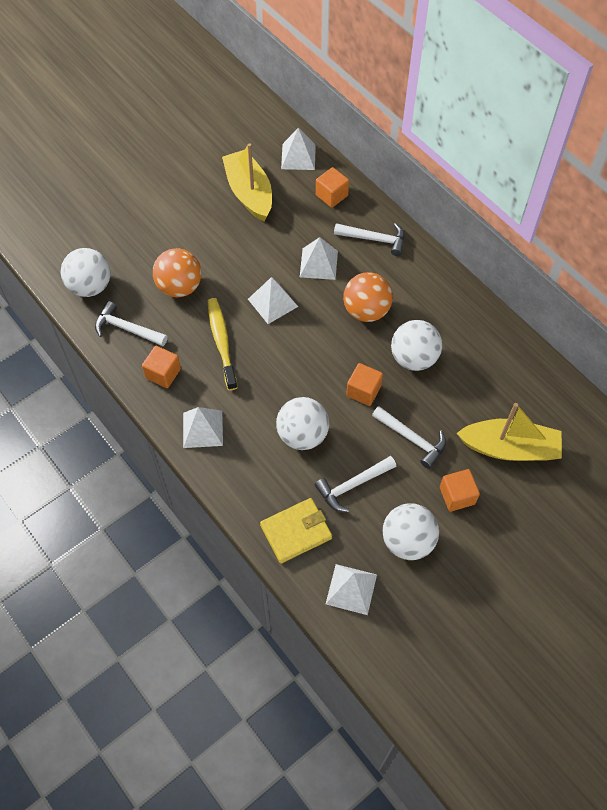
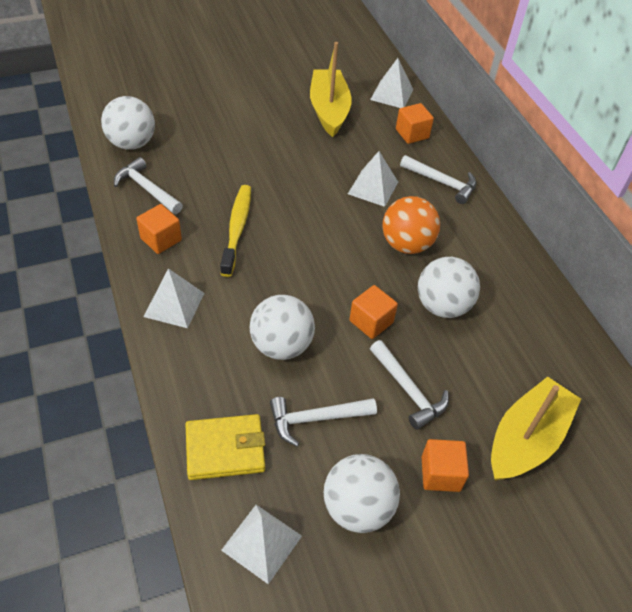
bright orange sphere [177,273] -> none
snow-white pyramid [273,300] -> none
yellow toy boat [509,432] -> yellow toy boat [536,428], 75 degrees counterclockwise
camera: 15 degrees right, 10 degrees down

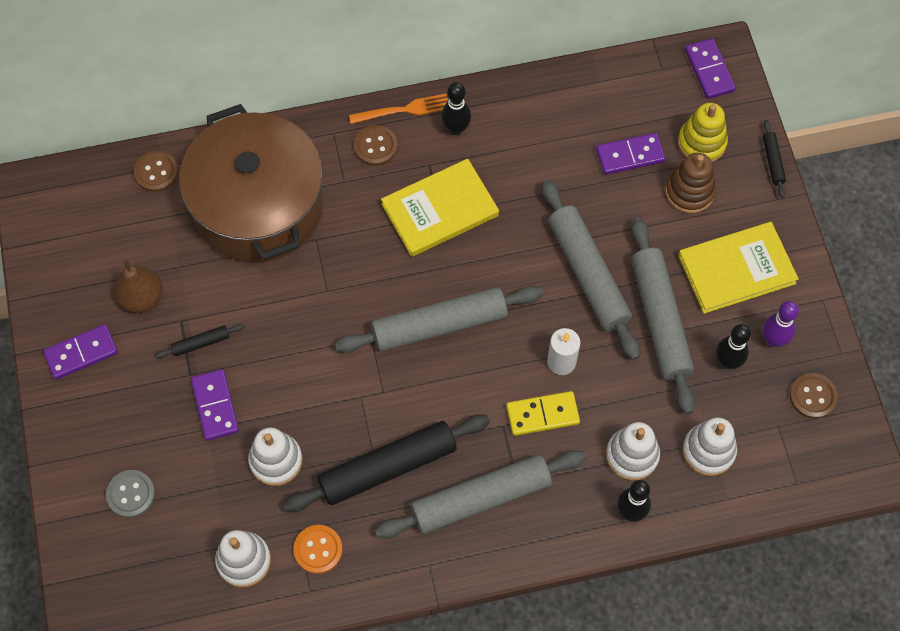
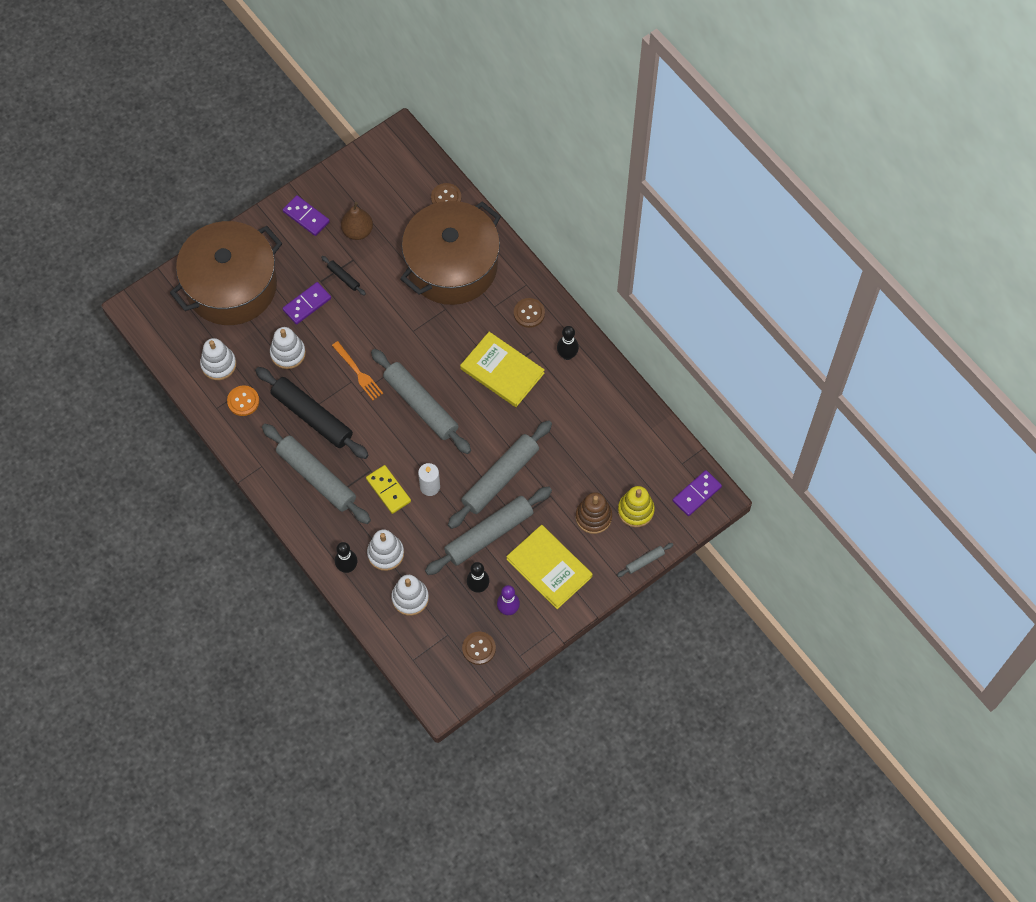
bright orange table fork [398,109] -> bright orange table fork [357,370], move
black rolling pin [774,159] -> ash-grey rolling pin [645,560]
violet domino piece [630,154] -> none
ash-grey shirt button [130,494] -> brown pot [226,273]
camera: 65 degrees right, 0 degrees up

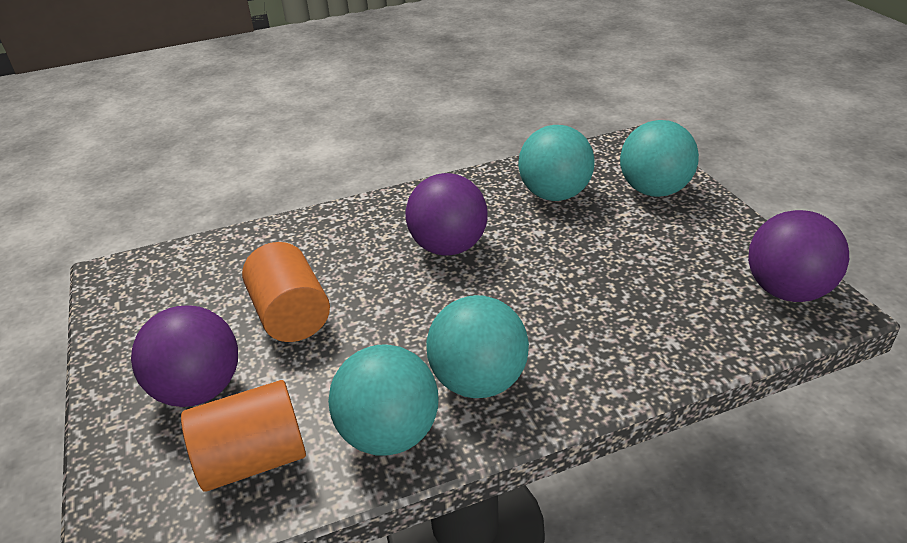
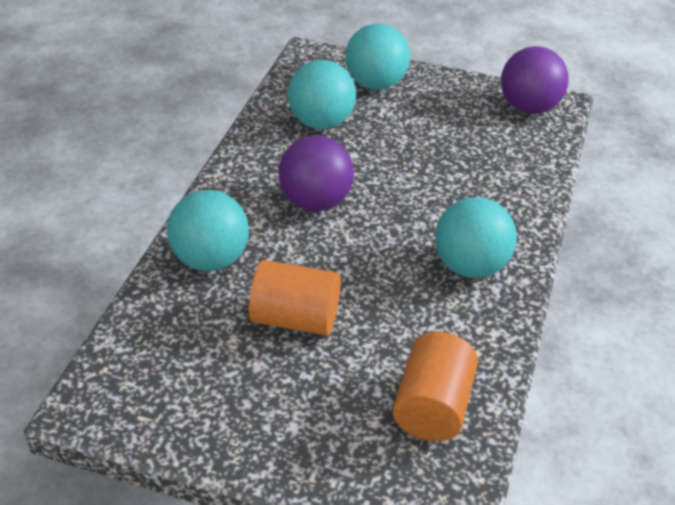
violet sphere [184,356] -> none
teal sphere [383,400] -> teal sphere [208,230], move
camera: 55 degrees left, 5 degrees up

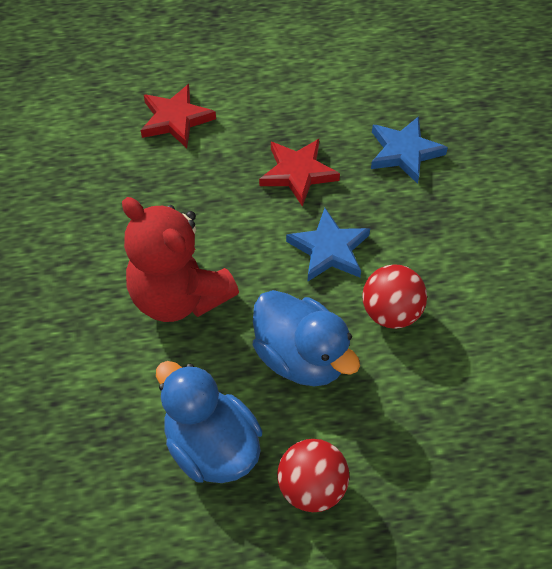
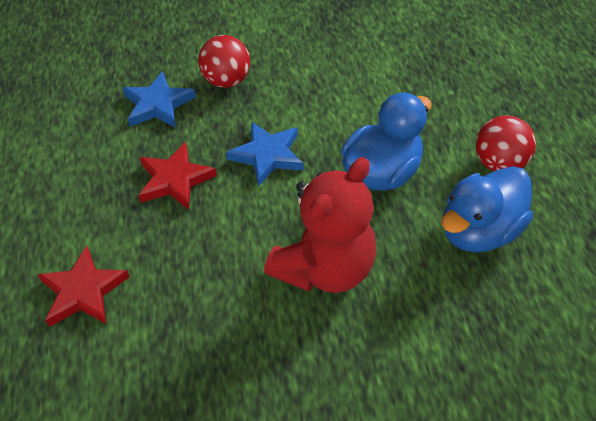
scarlet sphere [394,296] -> scarlet sphere [224,61], move
camera: 90 degrees left, 5 degrees down

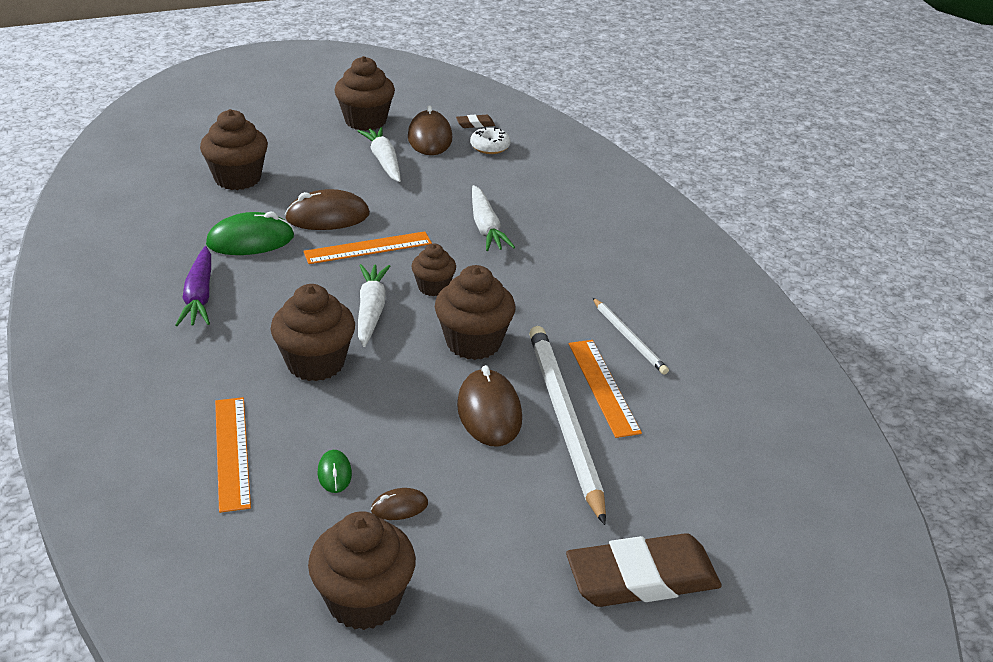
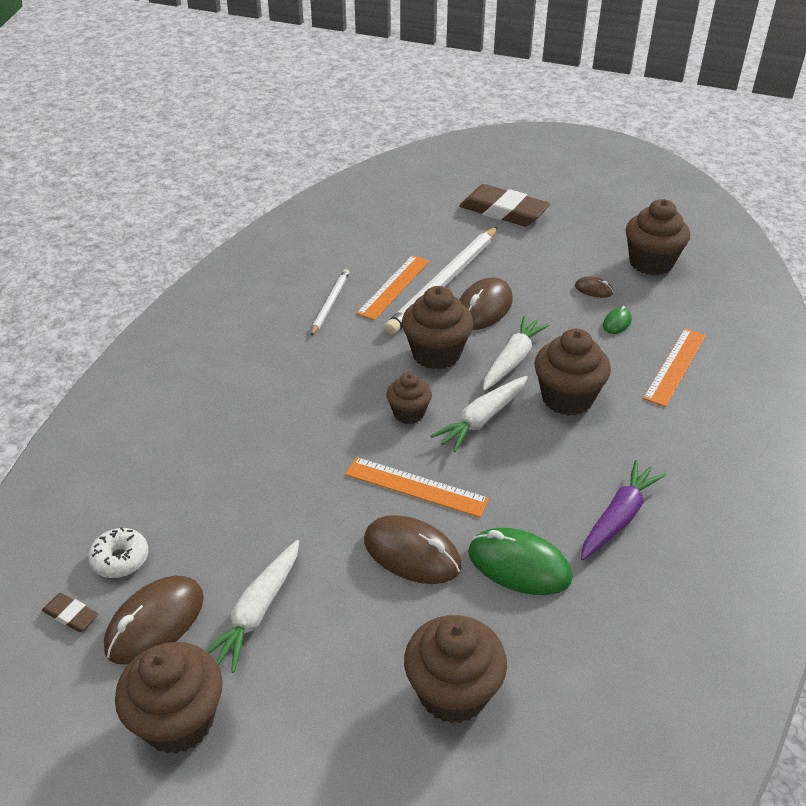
snow-white carrot [493,218] -> snow-white carrot [516,353], move
camera: 135 degrees left, 5 degrees up

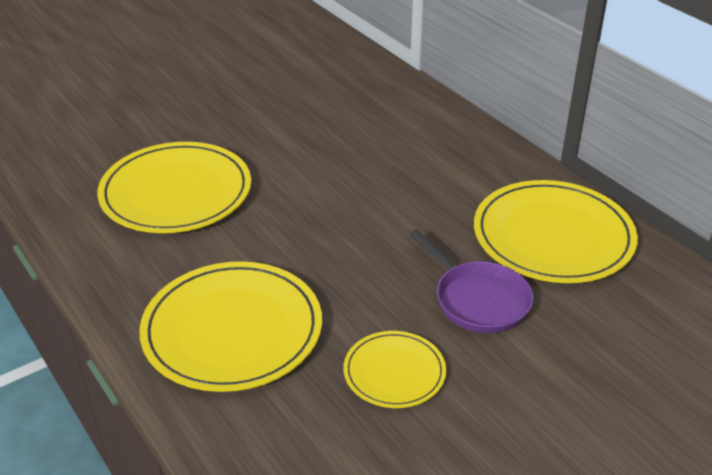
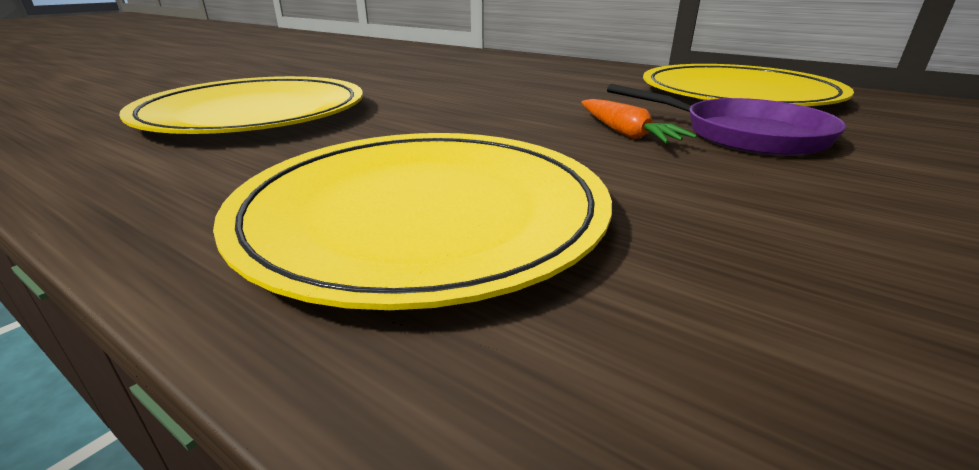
yellow flat dish [394,369] -> none
none -> bright orange carrot [639,121]
camera: 20 degrees left, 10 degrees down

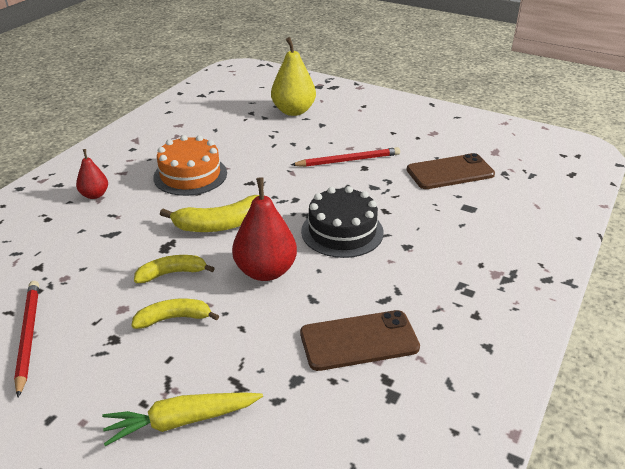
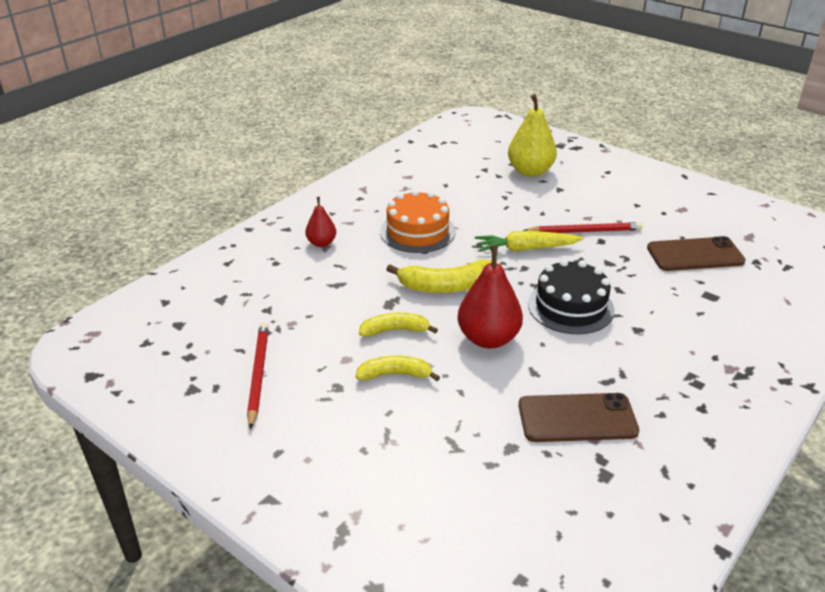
yellow carrot [182,419] -> yellow carrot [529,241], move
camera: 10 degrees right, 0 degrees up

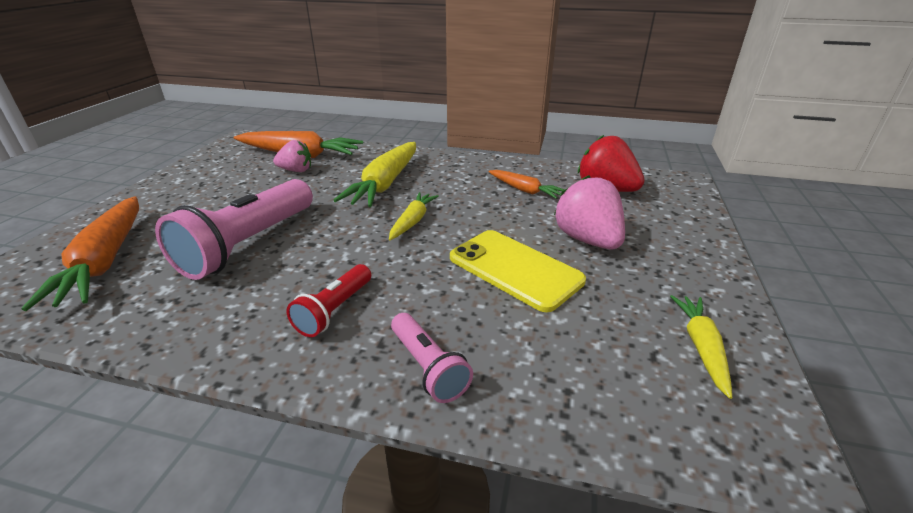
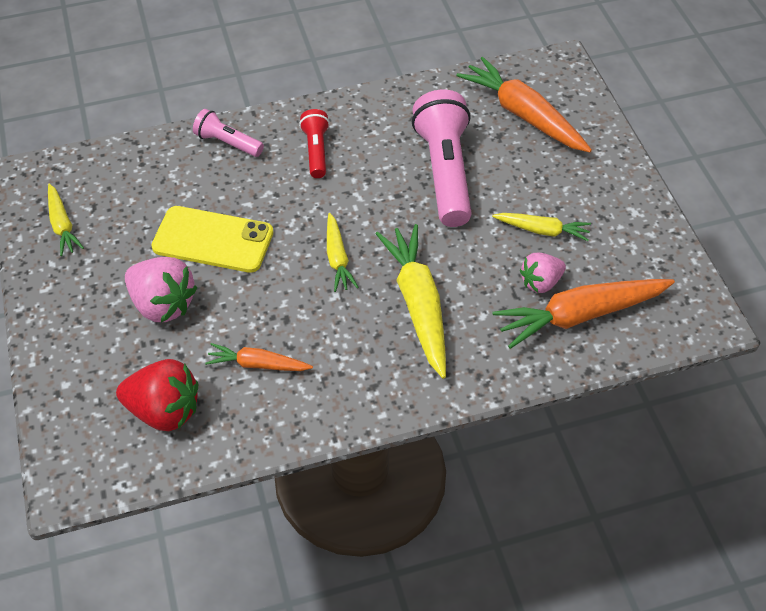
none -> yellow carrot [541,227]
camera: 150 degrees right, 20 degrees up

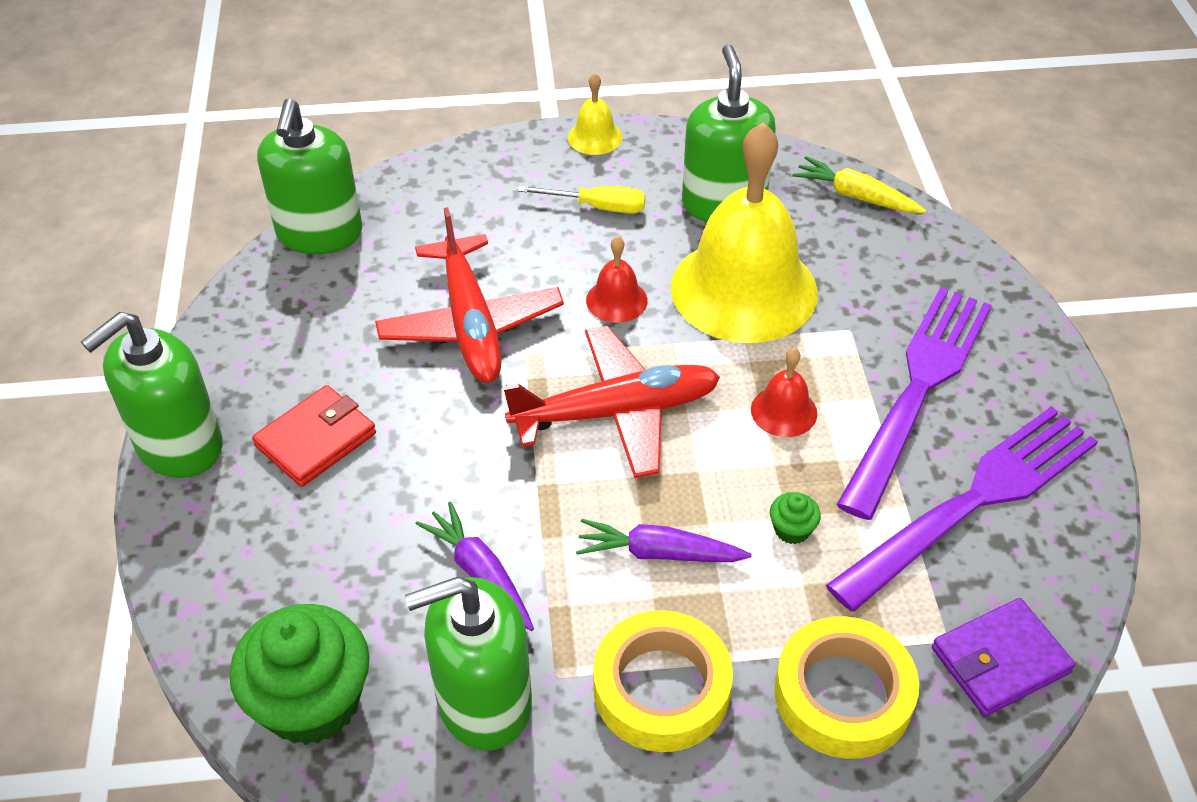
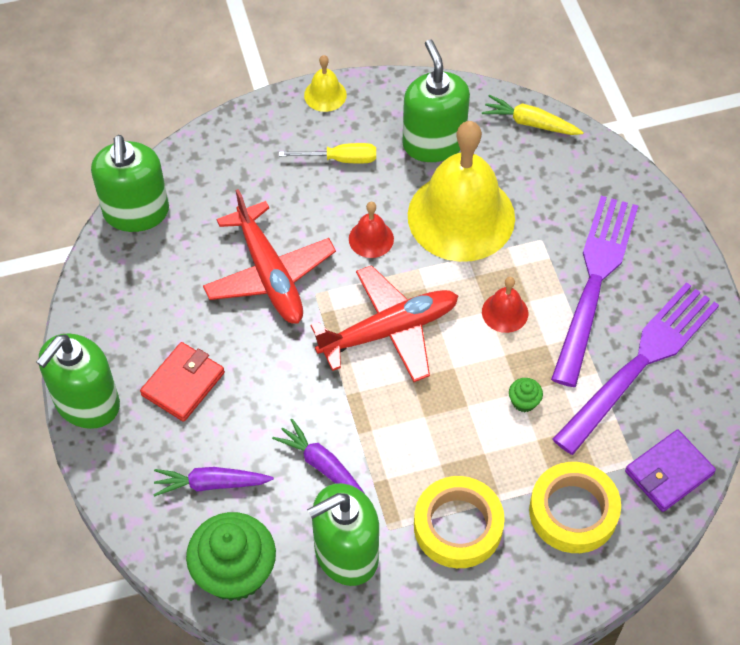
violet carrot [664,540] -> violet carrot [213,482], move
camera: 10 degrees left, 10 degrees up

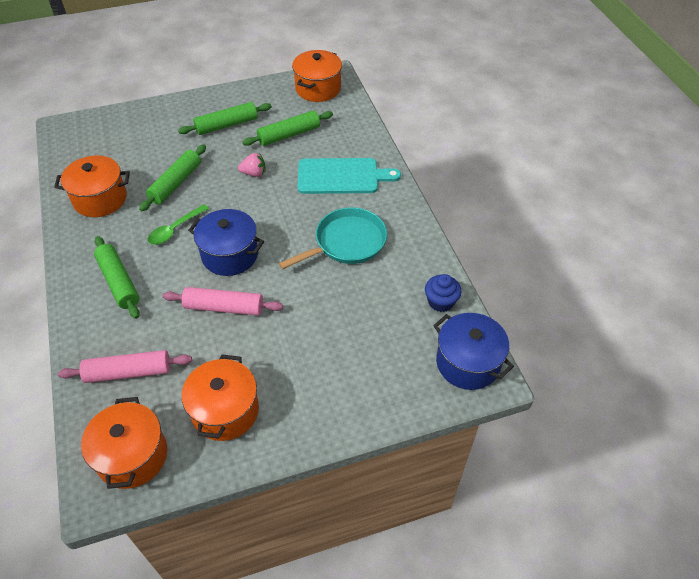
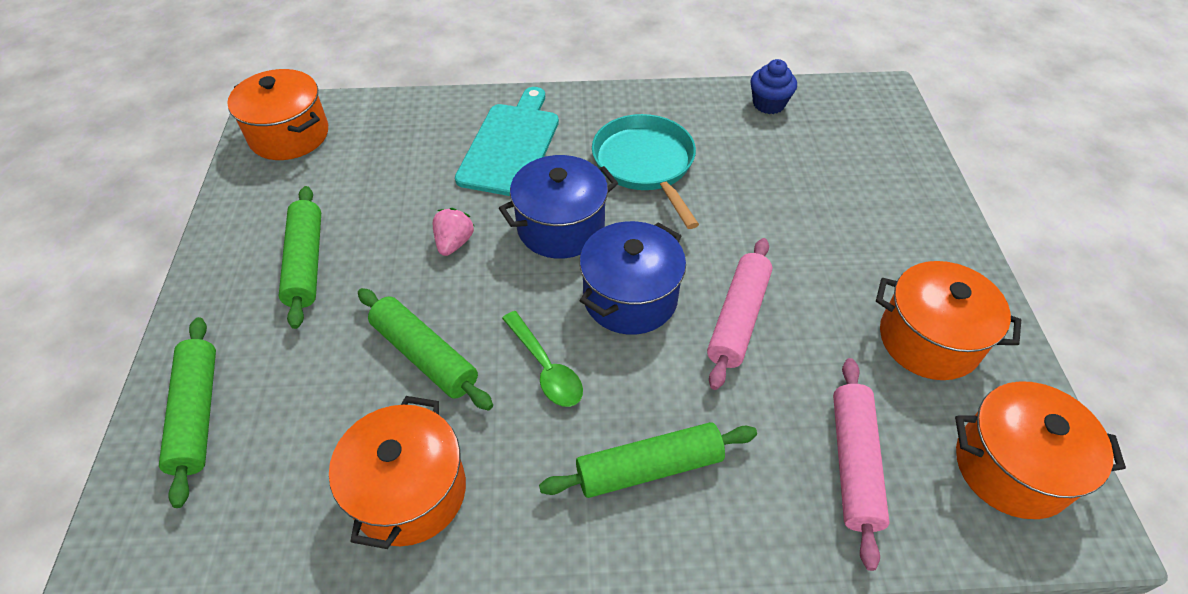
green rolling pin [288,128] -> green rolling pin [187,412], move
blue pot [473,351] -> blue pot [558,207], move
camera: 75 degrees left, 0 degrees up

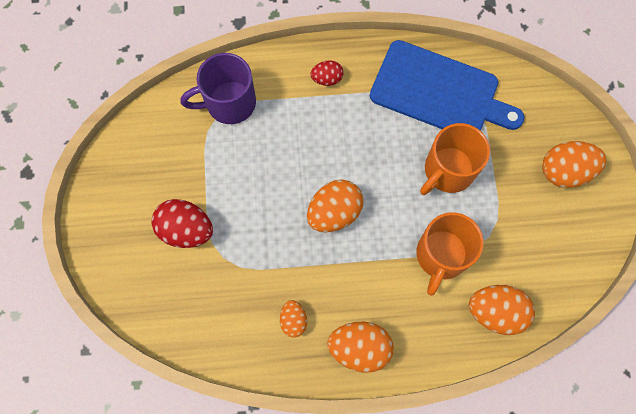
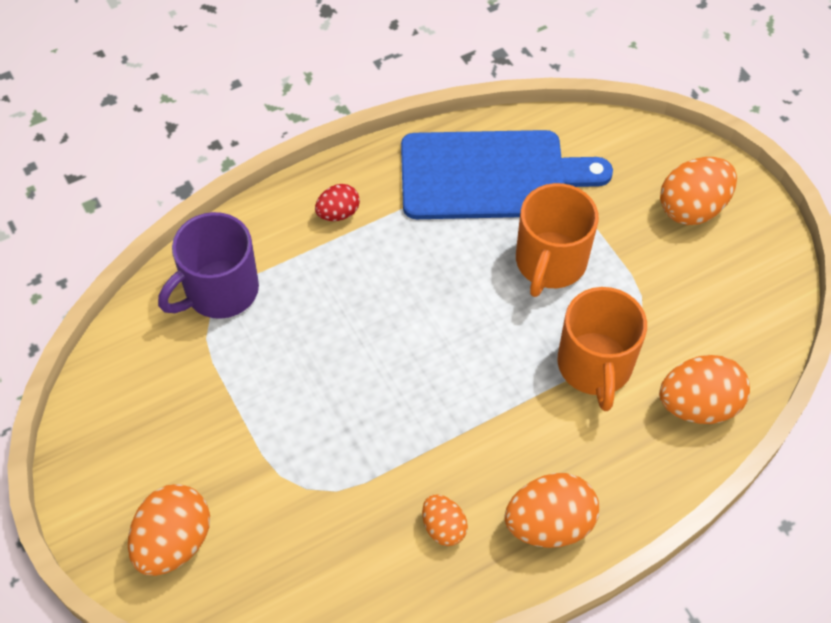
bright orange egg shape [335,205] -> bright orange egg shape [169,530], move
scarlet egg shape [182,223] -> none
camera: 25 degrees left, 15 degrees down

